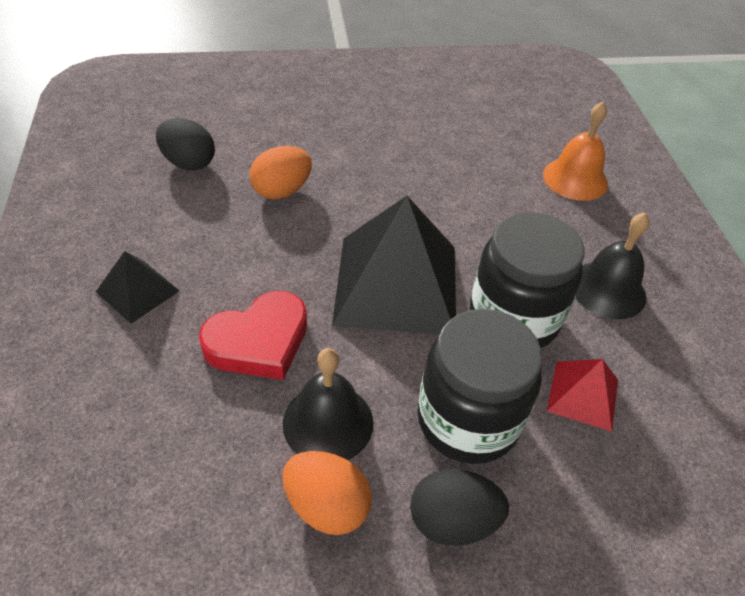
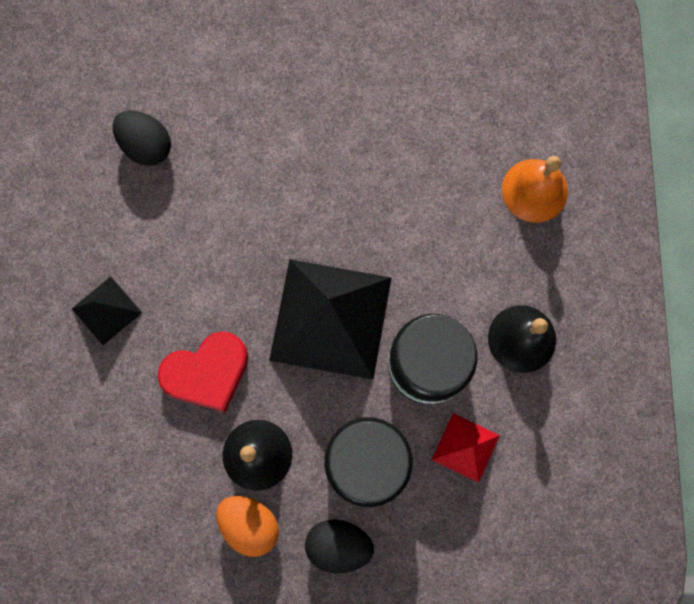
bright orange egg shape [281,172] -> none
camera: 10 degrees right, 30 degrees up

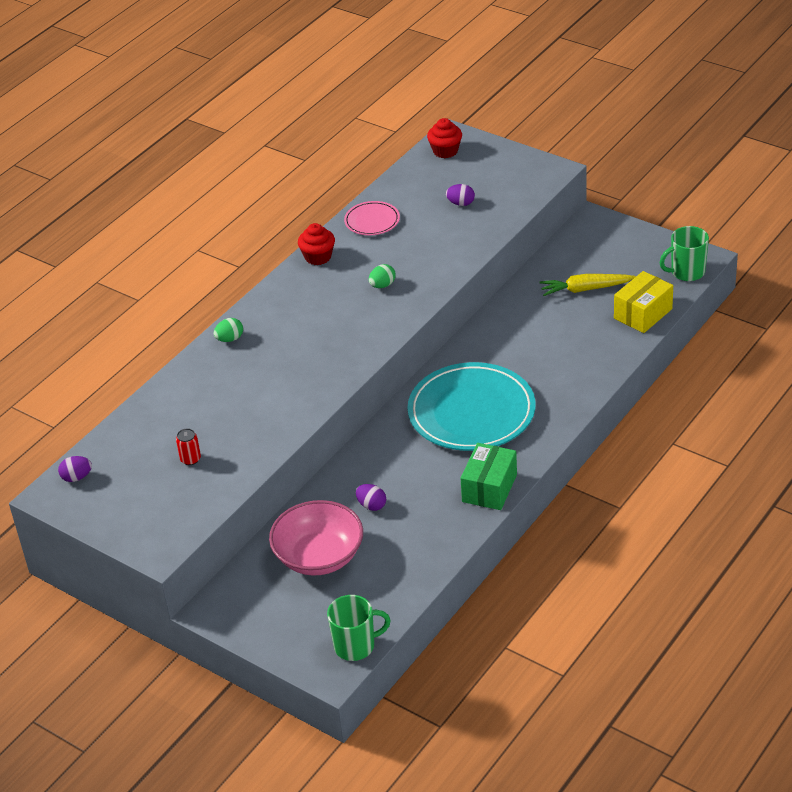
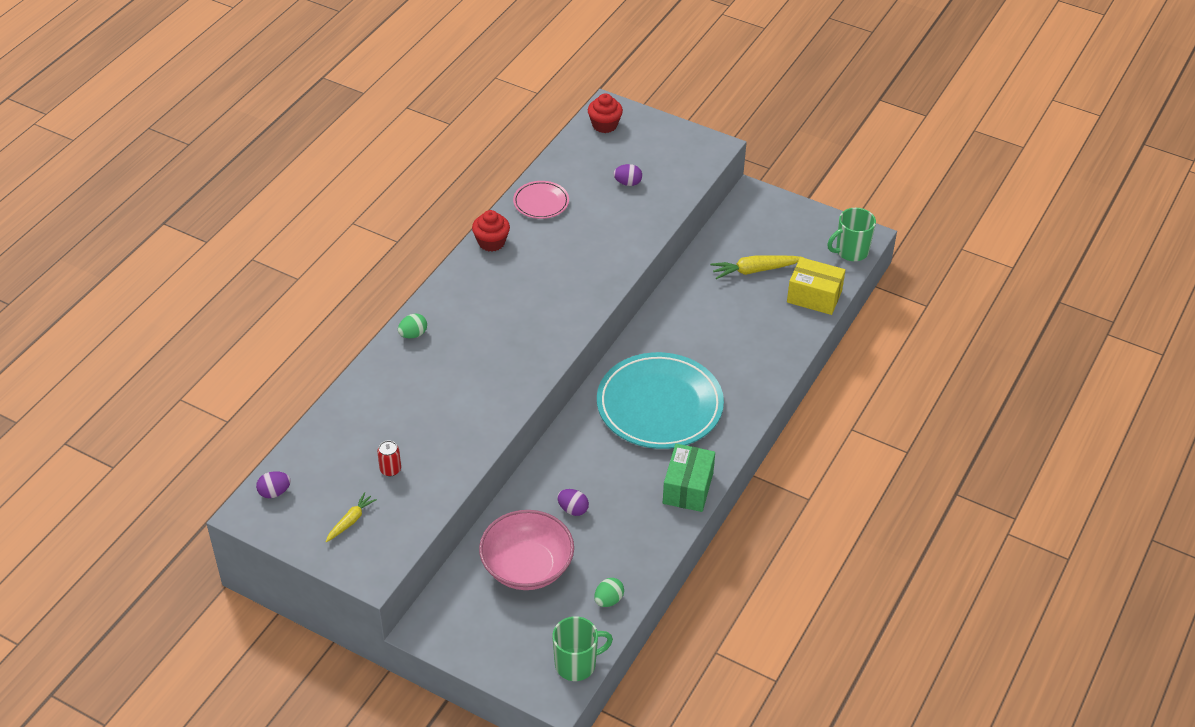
green egg shape [382,276] -> green egg shape [609,592], move
yellow package [643,302] -> yellow package [816,286], 75 degrees clockwise
none -> yellow carrot [351,517]
camera: 10 degrees left, 5 degrees up

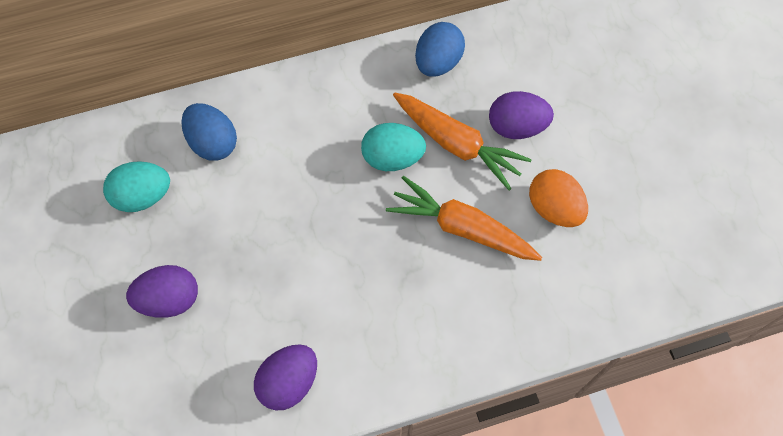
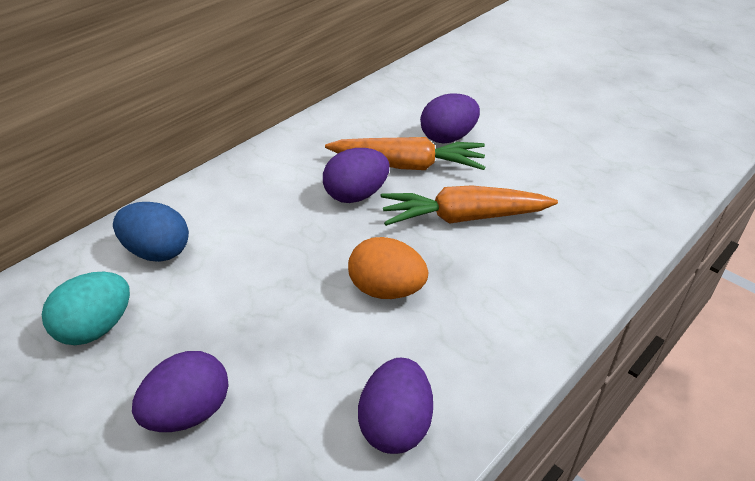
blue egg shape [440,49] -> none
teal egg shape [393,147] -> violet egg shape [356,175]
bright orange egg shape [558,198] -> bright orange egg shape [388,268], move
camera: 30 degrees left, 25 degrees down

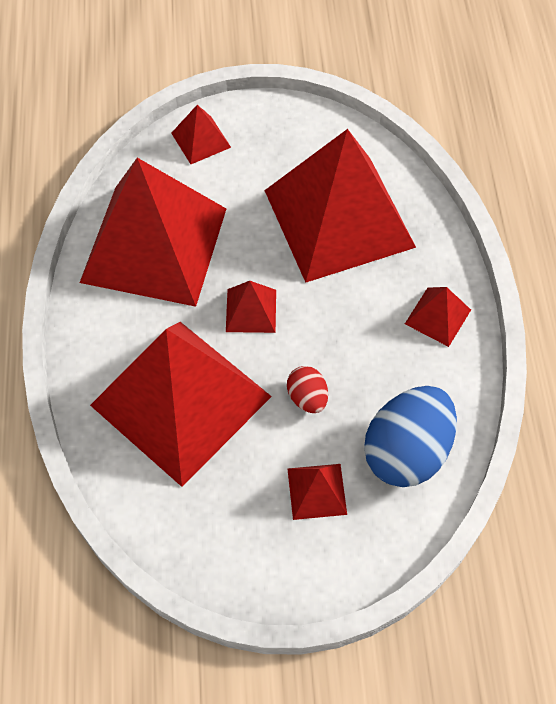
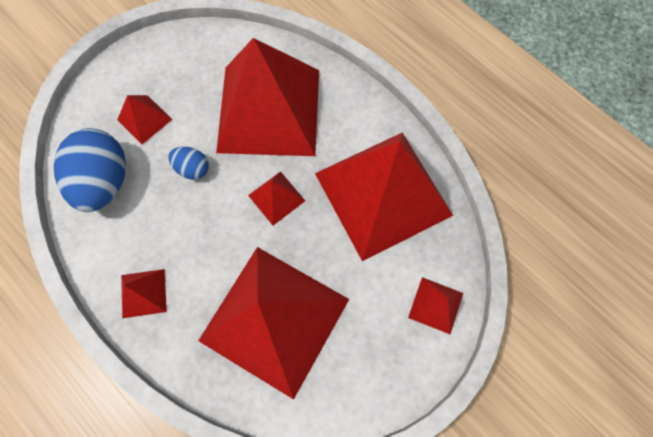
scarlet egg shape [307,389] -> blue egg shape [189,163]
camera: 140 degrees right, 10 degrees up

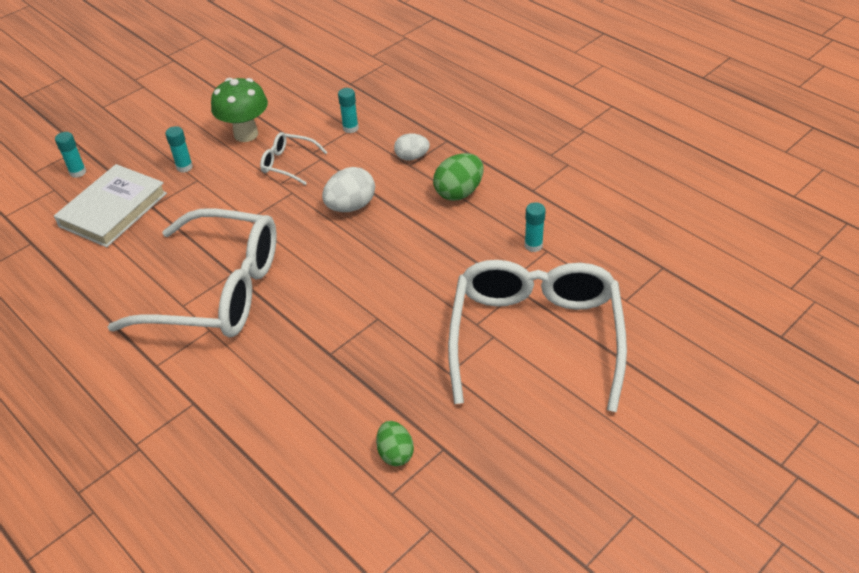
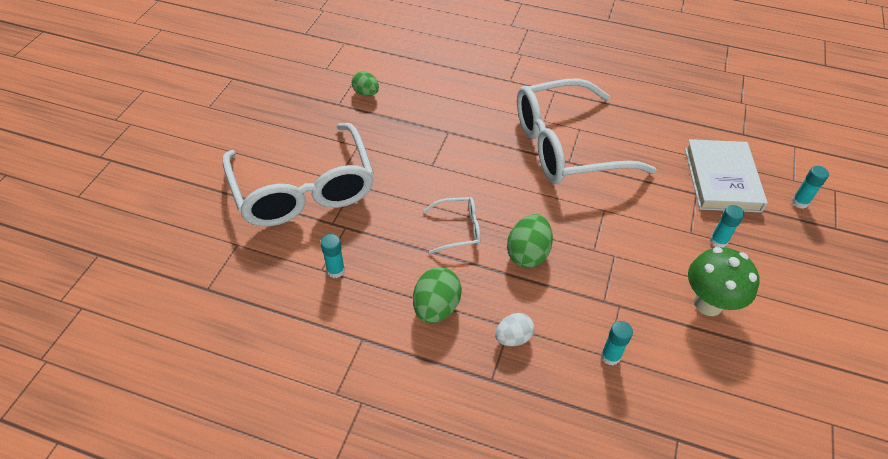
snow-white spectacles [293,158] -> snow-white spectacles [451,225], move
snow-white egg shape [348,189] -> green egg shape [530,241]
camera: 150 degrees right, 5 degrees up

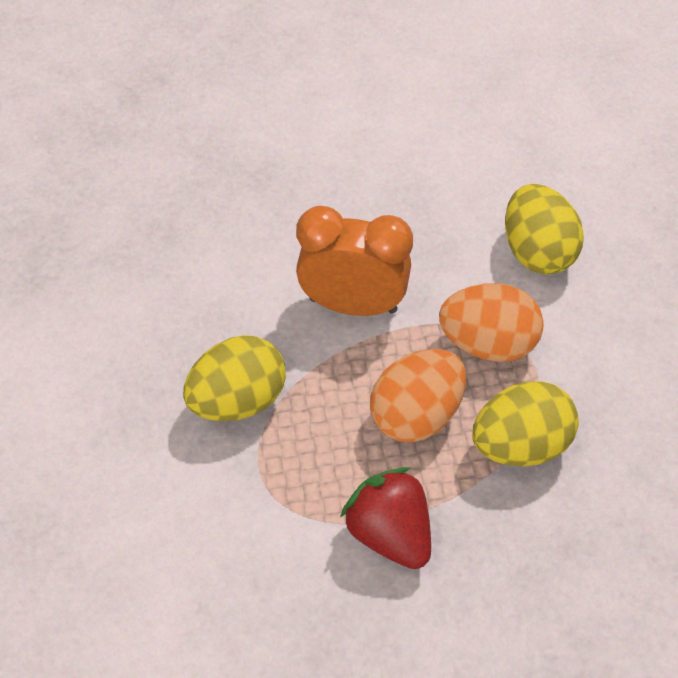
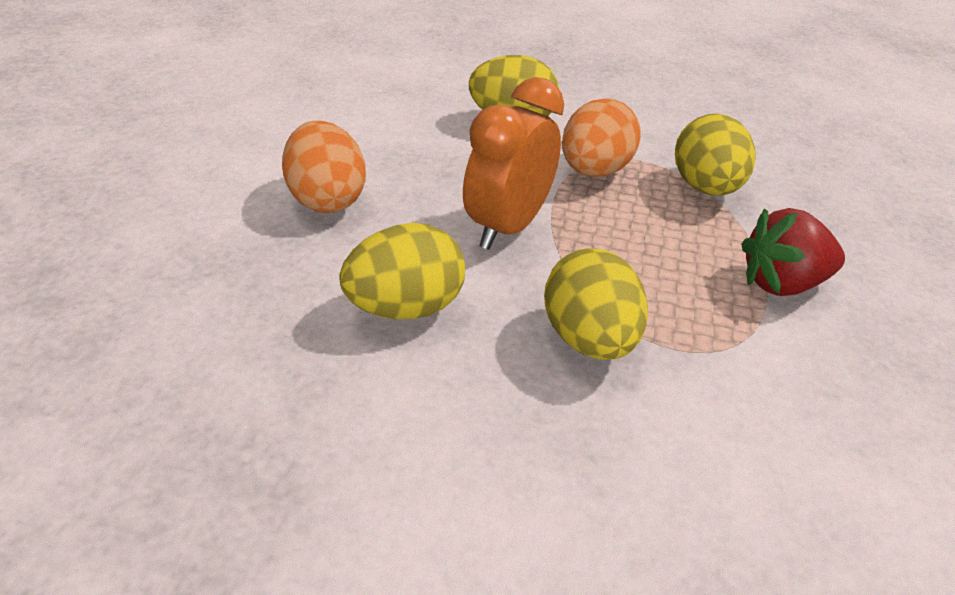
bright orange egg shape [418,395] -> bright orange egg shape [324,167], move
none -> yellow egg shape [402,271]
camera: 70 degrees left, 15 degrees down

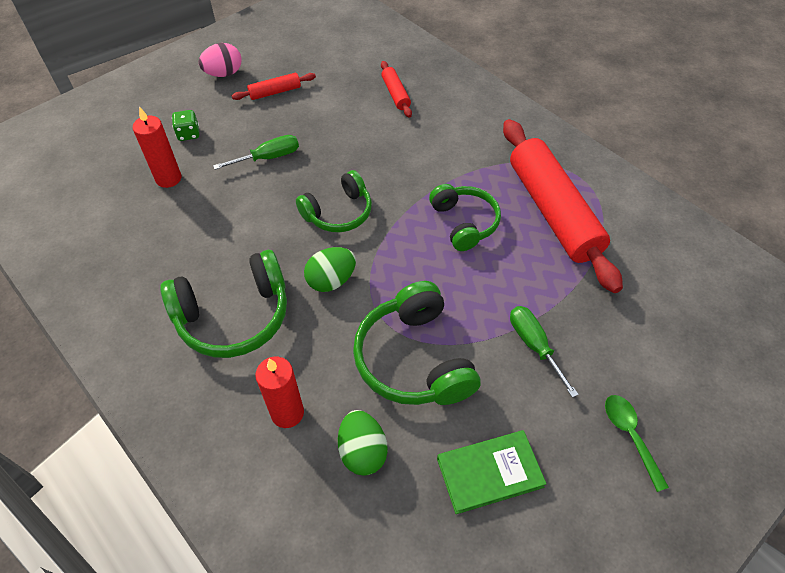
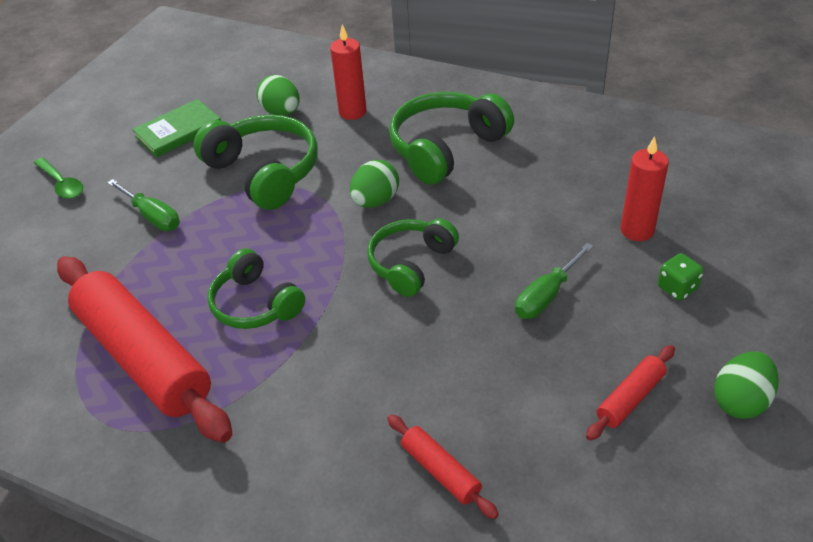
rose-pink egg shape [220,60] -> green egg shape [746,385]
camera: 160 degrees right, 10 degrees down

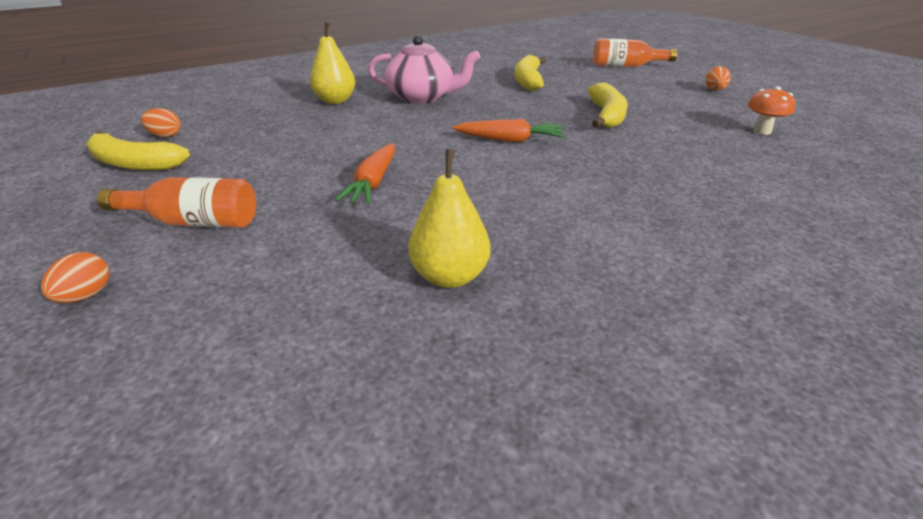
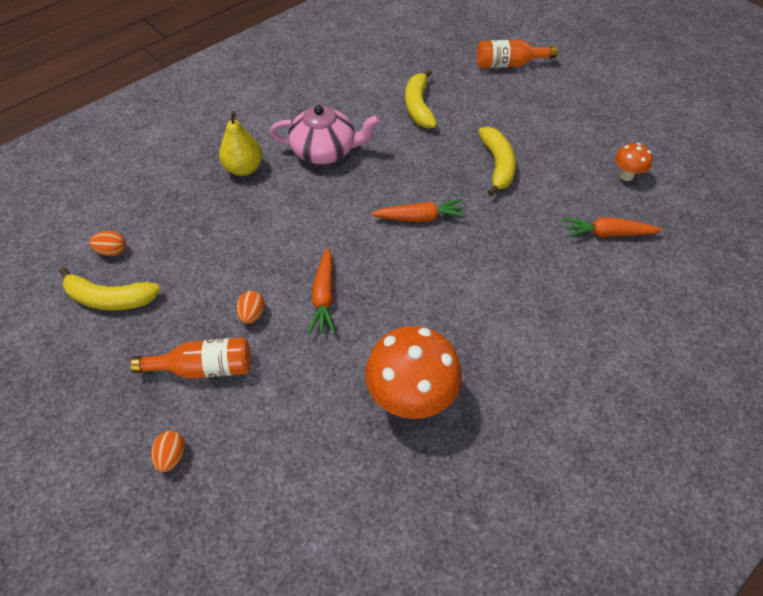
bright orange egg shape [718,78] -> bright orange egg shape [250,307], move
yellow pear fruit [449,218] -> bright orange fungus [413,372]
none -> bright orange carrot [613,227]
camera: 10 degrees left, 20 degrees up

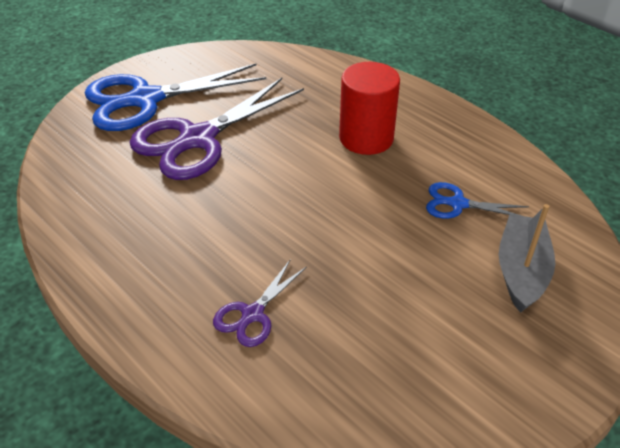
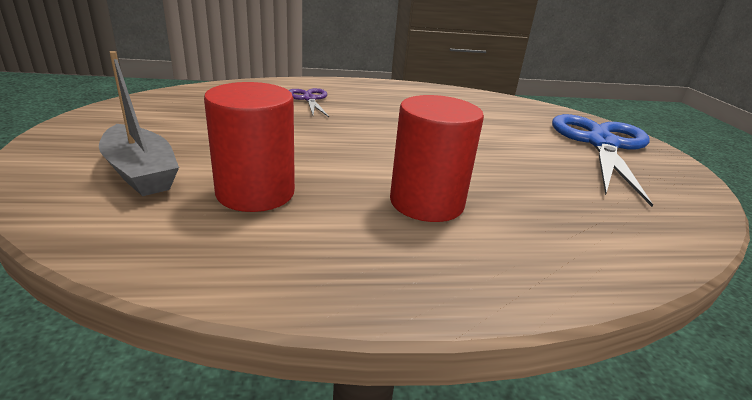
violet shears [216,129] -> none
blue shears [477,200] -> scarlet cylinder shape [249,147]
camera: 125 degrees right, 15 degrees down

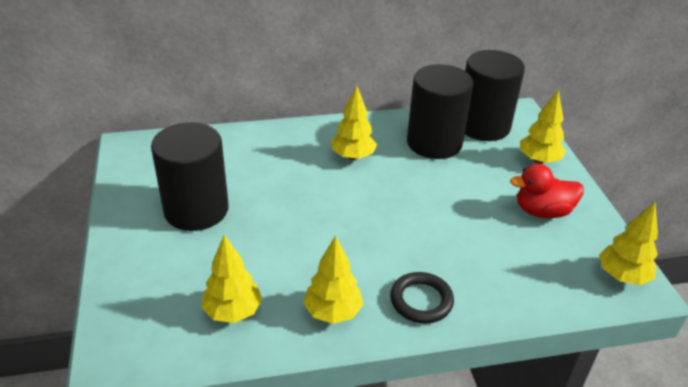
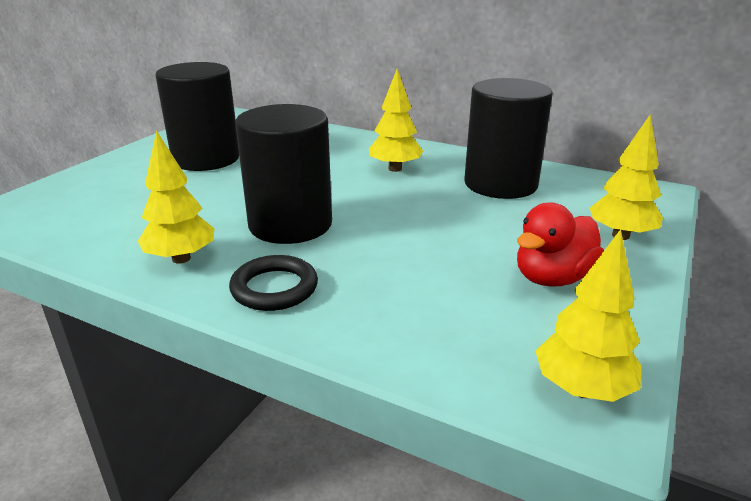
black cylinder shape [495,95] -> black cylinder shape [283,174], move
scarlet toy duck [546,191] -> scarlet toy duck [560,244], 75 degrees counterclockwise
yellow tree [231,279] -> none
camera: 40 degrees right, 10 degrees down

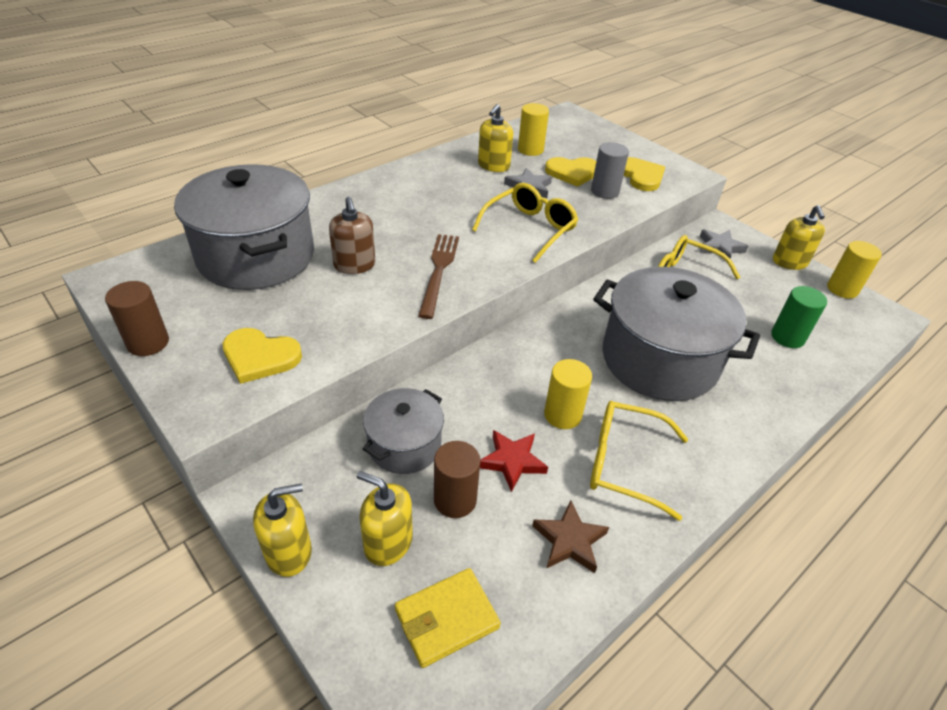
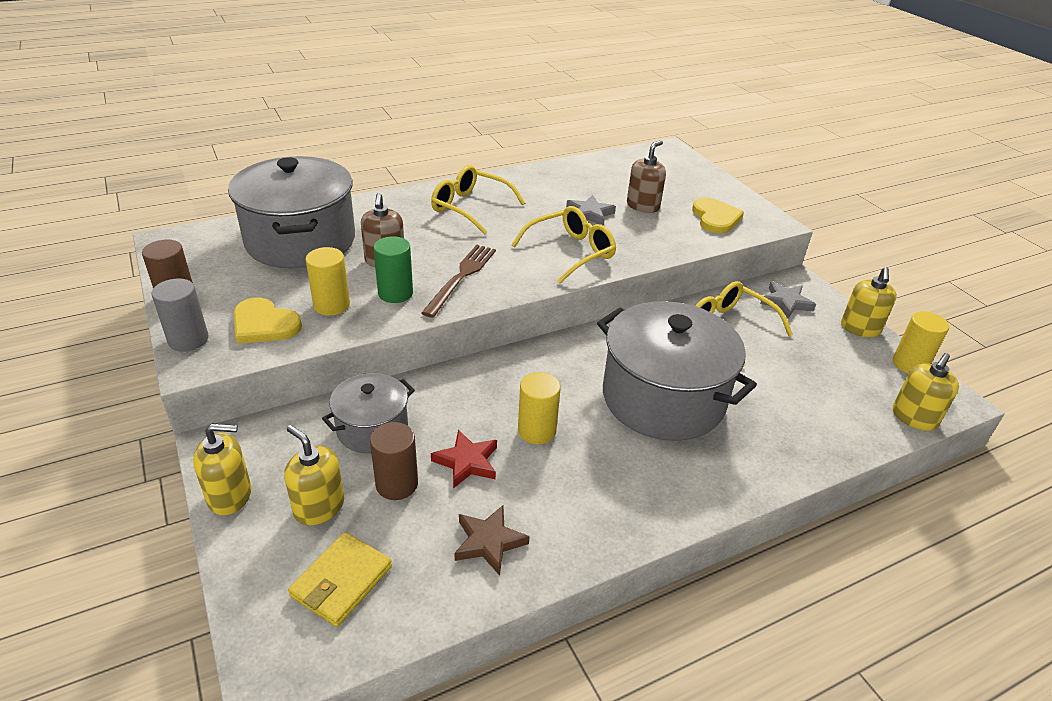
yellow cylinder shape [533,129] -> yellow cylinder shape [327,281], move
yellow soap pump [495,138] -> yellow soap pump [926,392], move
ash-grey cylinder shape [610,170] -> ash-grey cylinder shape [180,315], move
yellow love heart [570,172] -> brown soap pump [646,176]
green cylinder shape [799,317] -> green cylinder shape [393,269], move
yellow spectacles [639,461] -> yellow spectacles [478,200], move
yellow card wallet [448,618] -> yellow card wallet [340,579], 45 degrees counterclockwise
camera: 15 degrees right, 5 degrees down

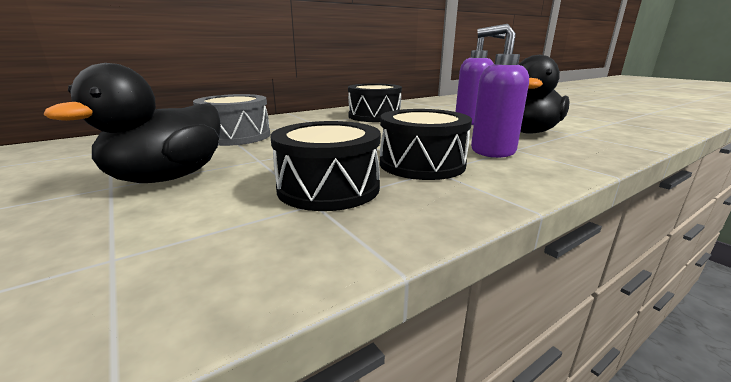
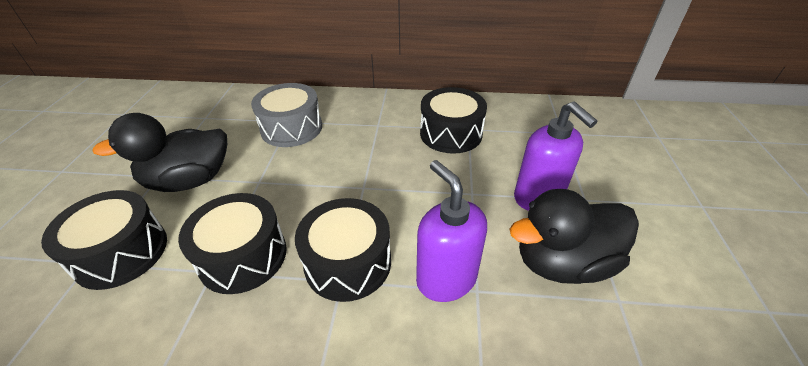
none -> black toy drum [104,240]
camera: 40 degrees right, 20 degrees up

